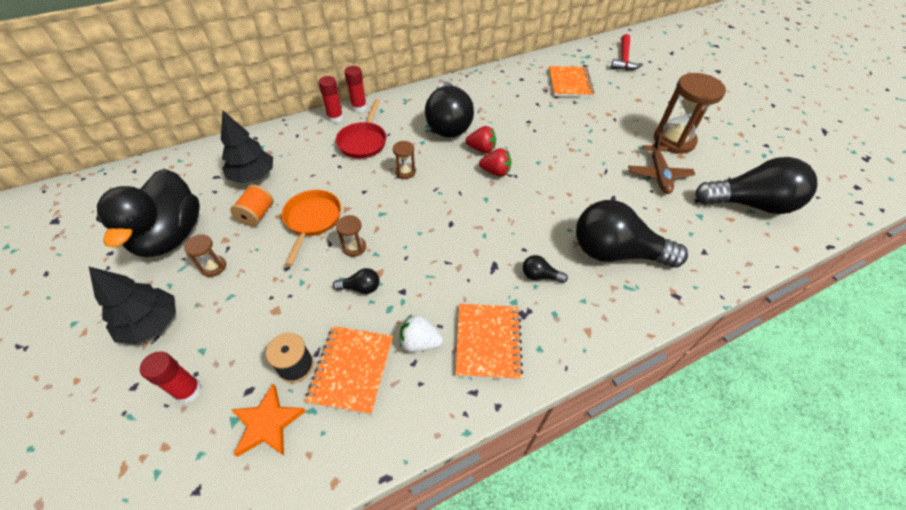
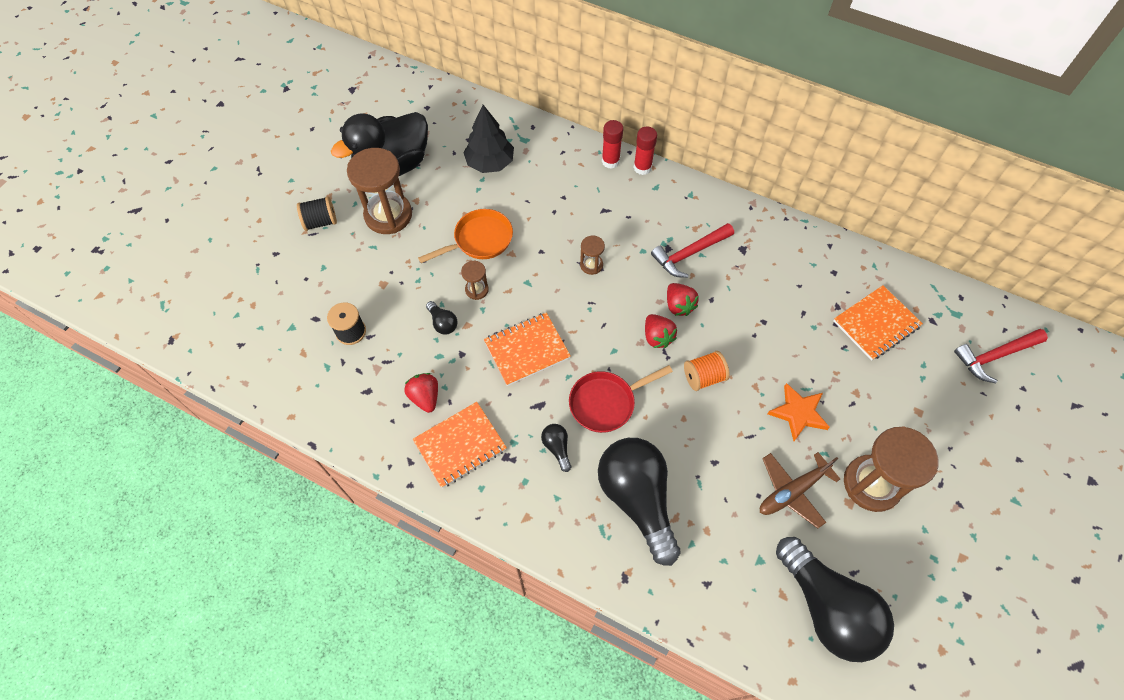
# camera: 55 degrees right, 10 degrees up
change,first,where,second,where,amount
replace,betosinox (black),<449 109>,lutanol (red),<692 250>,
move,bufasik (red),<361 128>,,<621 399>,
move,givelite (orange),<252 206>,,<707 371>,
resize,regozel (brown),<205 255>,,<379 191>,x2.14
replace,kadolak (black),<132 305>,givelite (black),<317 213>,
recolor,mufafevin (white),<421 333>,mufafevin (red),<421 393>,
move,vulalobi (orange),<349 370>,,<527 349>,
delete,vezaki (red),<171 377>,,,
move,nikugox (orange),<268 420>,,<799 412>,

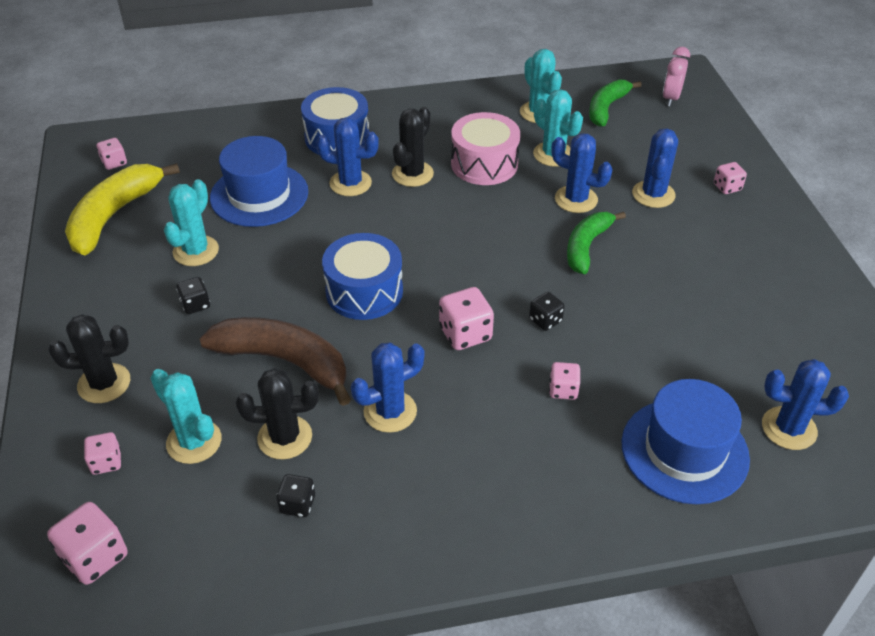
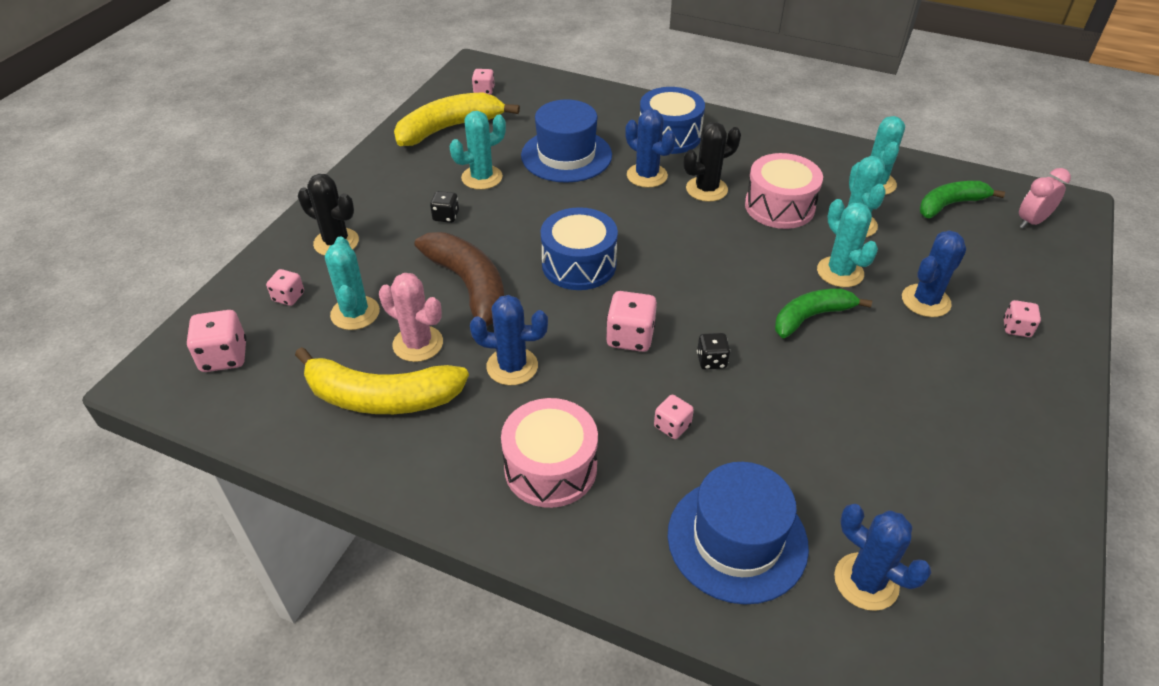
# camera: 35 degrees right, 0 degrees up
change,first,where,second,where,amount
recolor,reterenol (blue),<582 173>,reterenol (turquoise),<847 243>,
recolor,reterenol (black),<277 414>,reterenol (pink),<411 317>,
replace,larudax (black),<295 495>,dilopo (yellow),<382 380>,
insert,,,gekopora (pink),<549 453>,

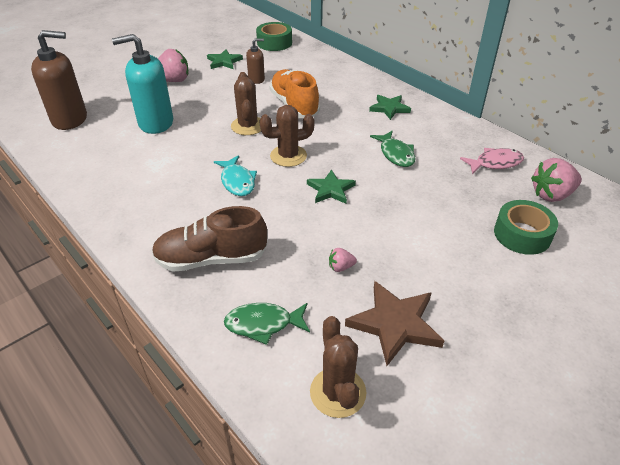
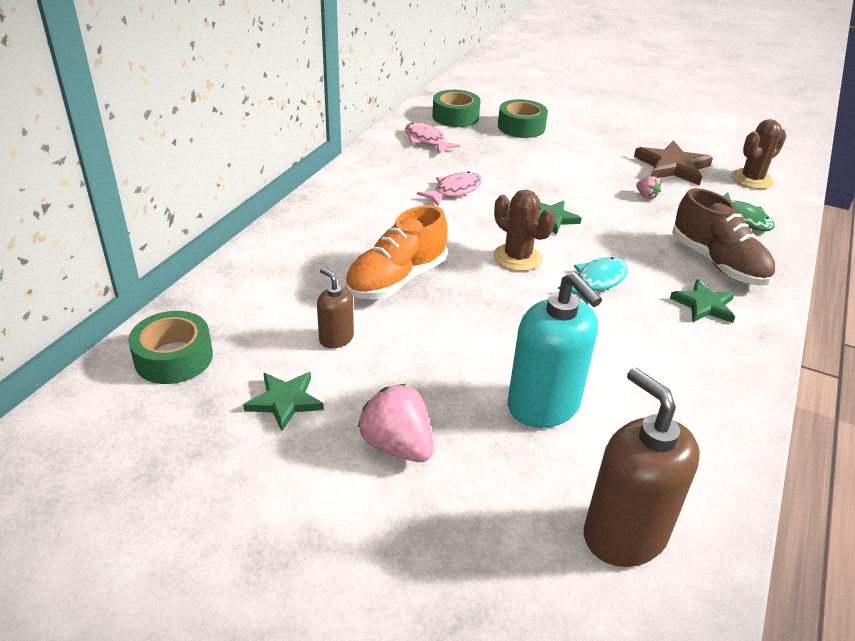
# camera: 115 degrees left, 5 degrees down
change,first,where,second,where,amount
delete,reterenol (brown),<246 103>,,,
move,nikugox (green),<390 107>,,<702 301>,
recolor,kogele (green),<392 149>,kogele (pink),<449 188>,
replace,mufafevin (pink),<556 180>,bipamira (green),<456 108>,

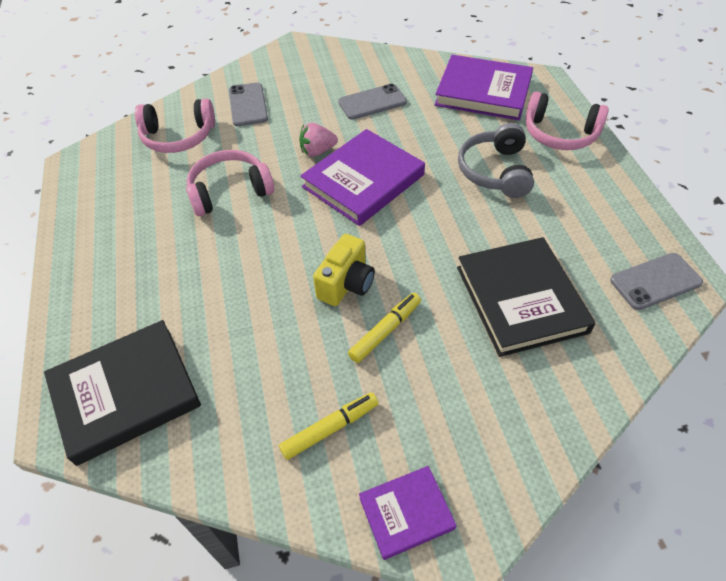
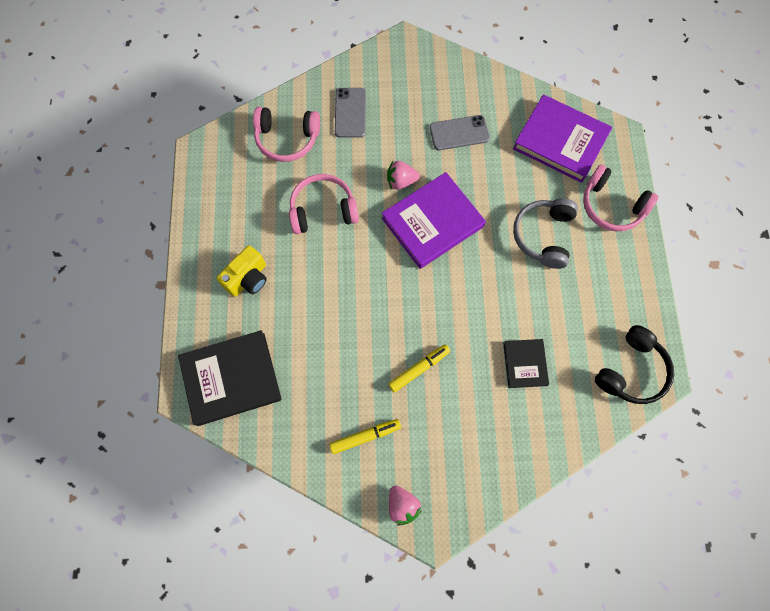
# camera: 10 degrees right, 20 degrees up
change,first,where,second,where,amount
move,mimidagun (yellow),<344 270>,,<242 271>,
resize,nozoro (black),<526 297>,,<526 363>,x0.55
replace,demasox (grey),<656 281>,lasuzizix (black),<634 364>,
replace,nozoro (purple),<408 513>,mufafevin (pink),<405 505>,

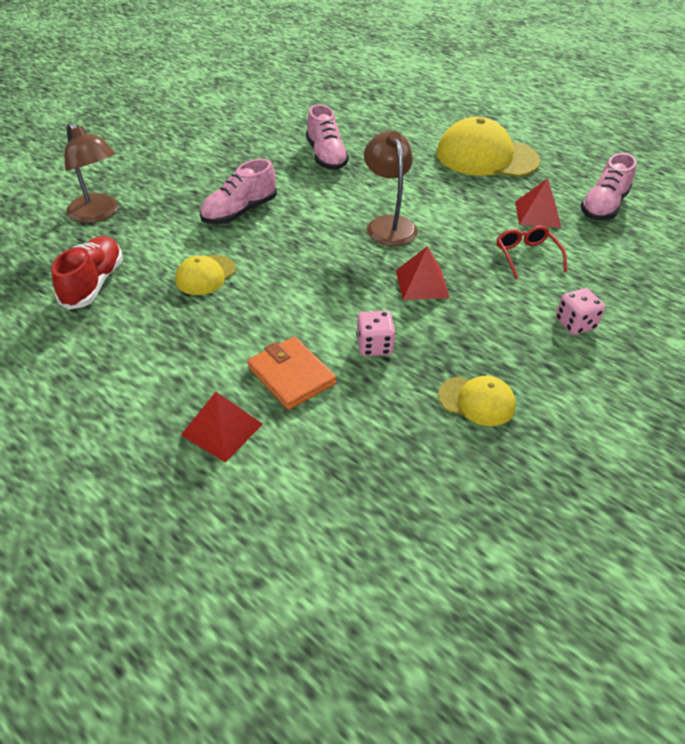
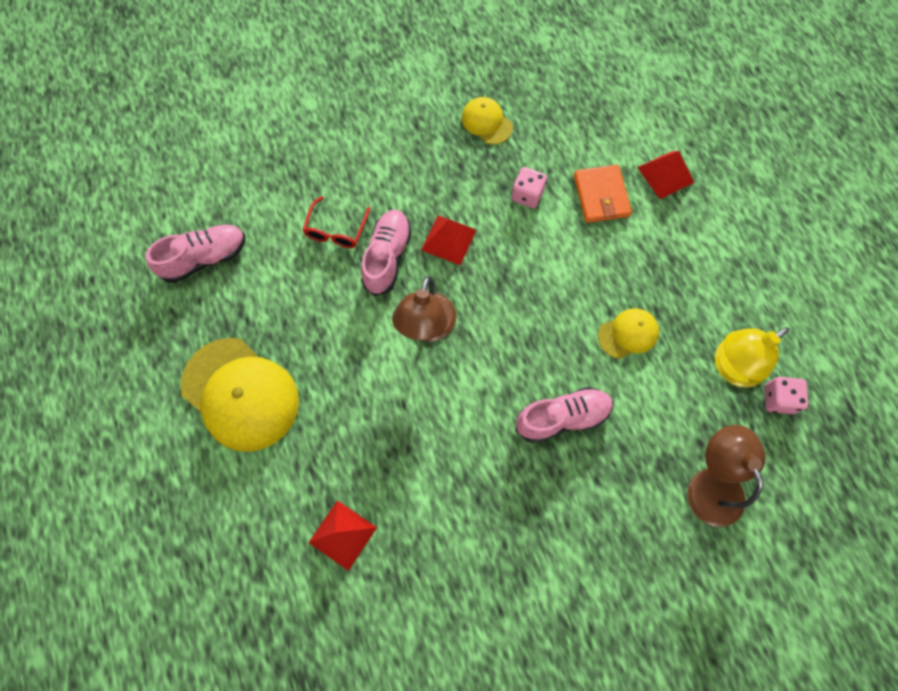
# camera: 150 degrees left, 25 degrees up
change,first,where,second,where,amount
move,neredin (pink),<327 137>,,<386 253>,
move,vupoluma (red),<538 203>,,<342 535>,
replace,neredin (red),<87 273>,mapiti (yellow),<752 357>,
move,larudax (pink),<580 311>,,<786 395>,

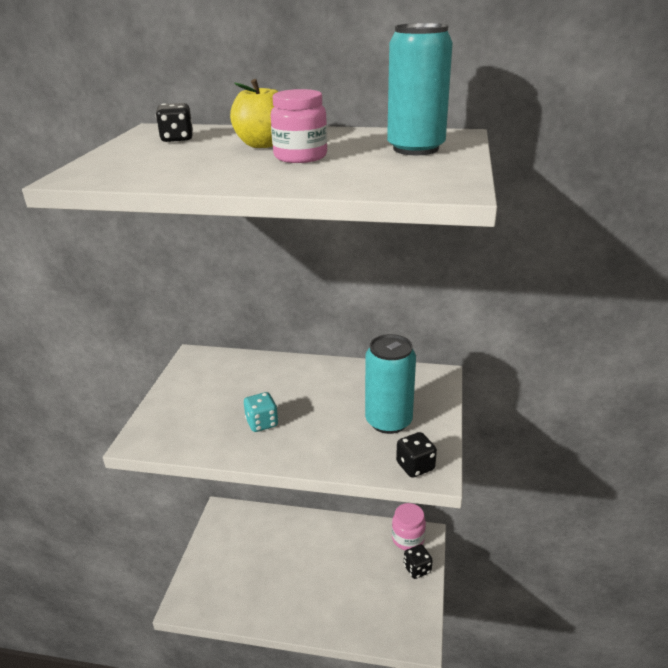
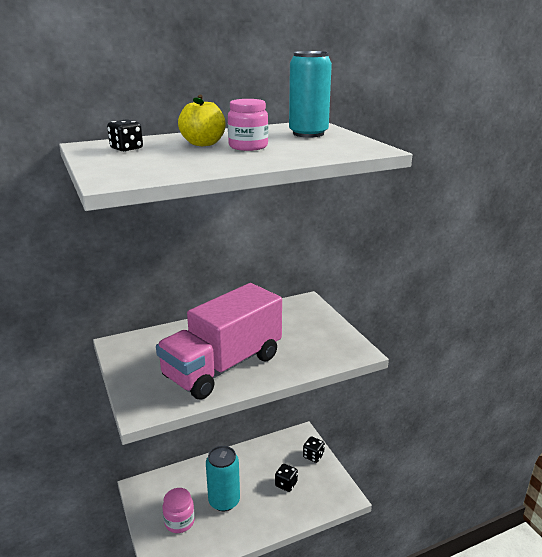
# camera: 35 degrees left, 5 degrees down
change,first,where,second,where,amount
move,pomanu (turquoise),<390 384>,,<223 478>,
replace,larudax (turquoise),<261 412>,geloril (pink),<219 341>,
move,larudax (black),<416 455>,,<286 478>,
move,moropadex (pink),<409 526>,,<179 510>,

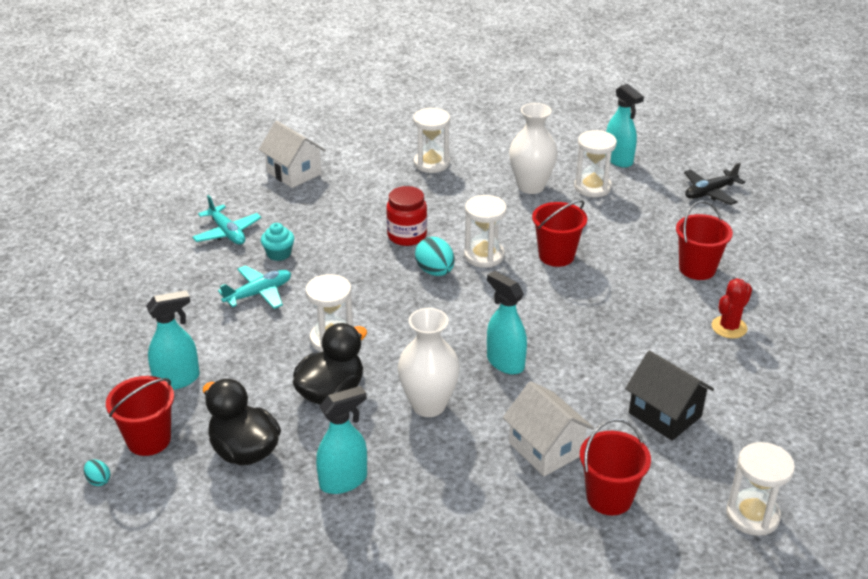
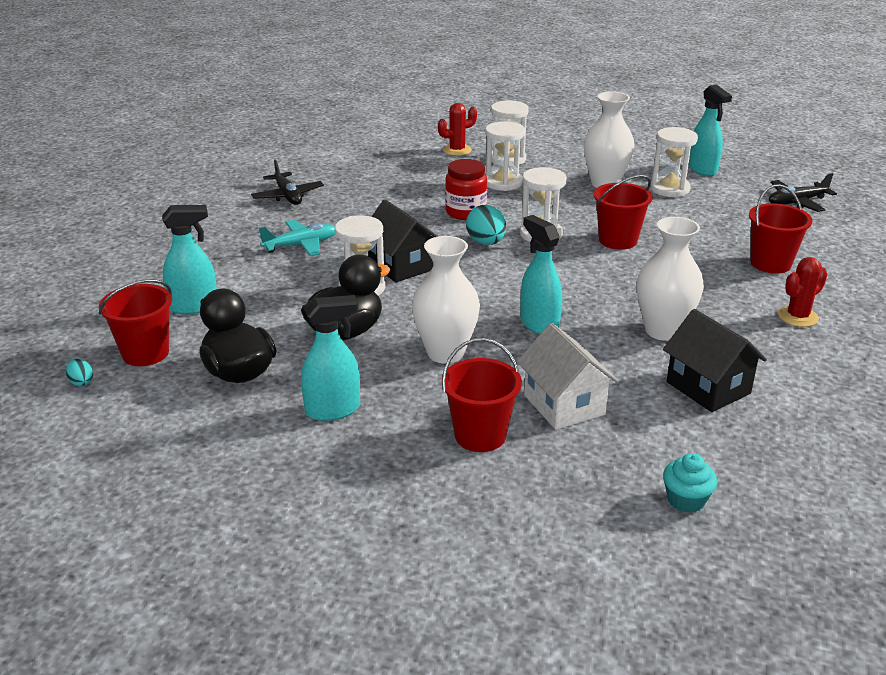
# camera: 10 degrees right, 5 degrees down
change,first,where,second,where,amount
delete,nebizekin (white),<292 154>,,,
recolor,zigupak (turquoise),<227 220>,zigupak (black),<287 182>,
move,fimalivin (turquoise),<277 242>,,<690 483>,
move,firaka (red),<615 467>,,<482 395>,
move,regozel (white),<760 489>,,<505 156>,
insert,,,reterenol (red),<457 129>,
insert,,,nebizekin (black),<403 241>,
insert,,,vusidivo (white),<670 279>,

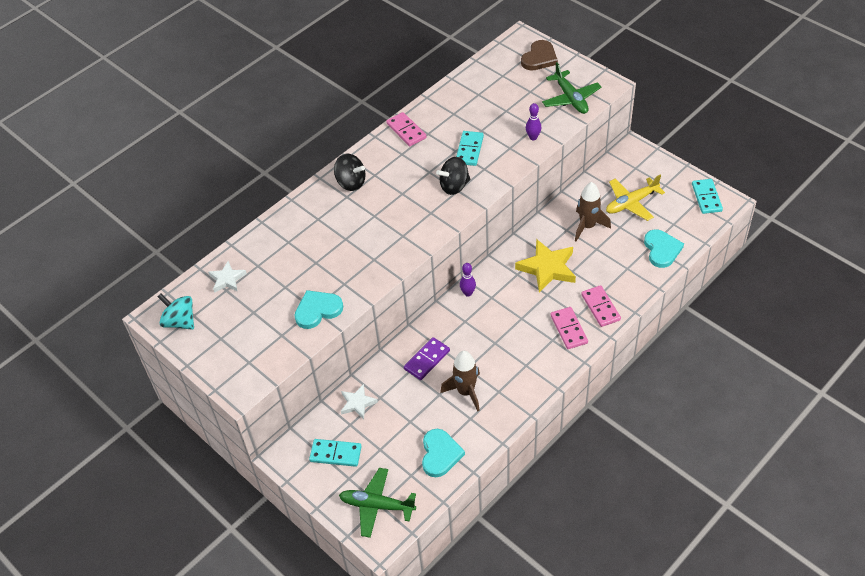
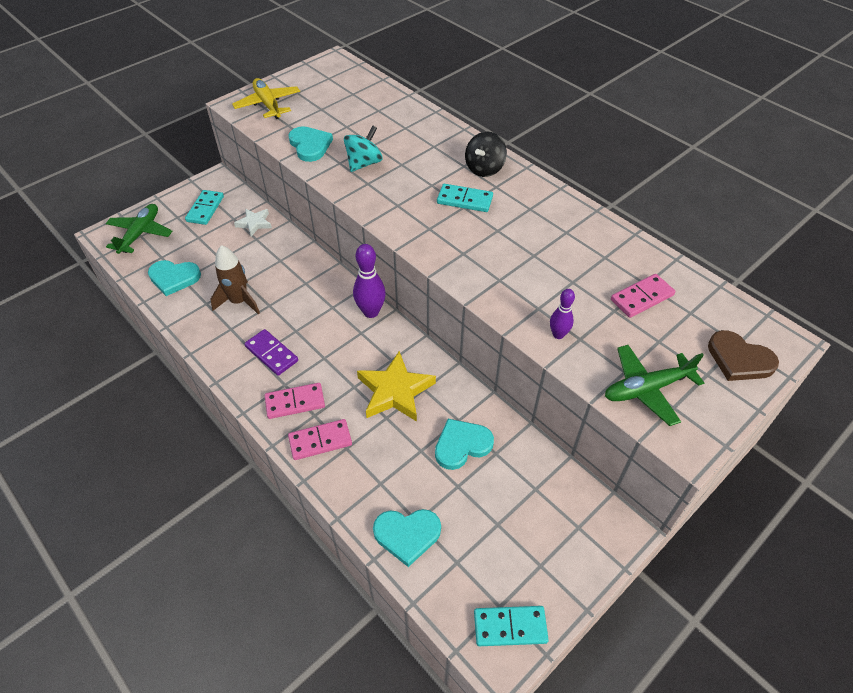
# camera: 90 degrees right, 0 degrees up
change,first,where,second,where,amount
move,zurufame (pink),<406 129>,,<643 296>,
move,zurufame (turquoise),<470 148>,,<465 198>,
delete,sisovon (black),<453 176>,,,
move,zigupak (yellow),<635 198>,,<266 98>,
replace,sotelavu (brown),<593 212>,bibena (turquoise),<464 444>,
delete,nikugox (white),<227 277>,,,
resize,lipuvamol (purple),<468 280>,,<369 281>,x1.69
move,sisovon (turquoise),<175 312>,,<363 149>,
move,zurufame (purple),<427 358>,,<271 352>,

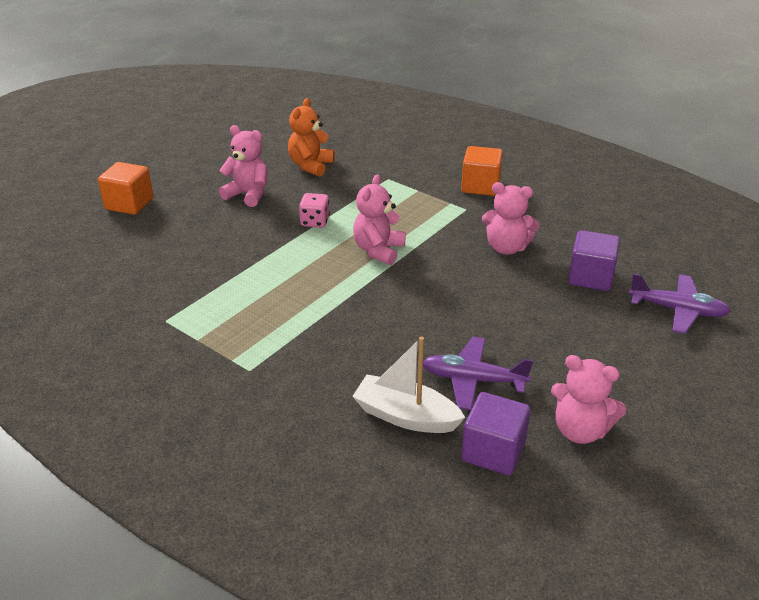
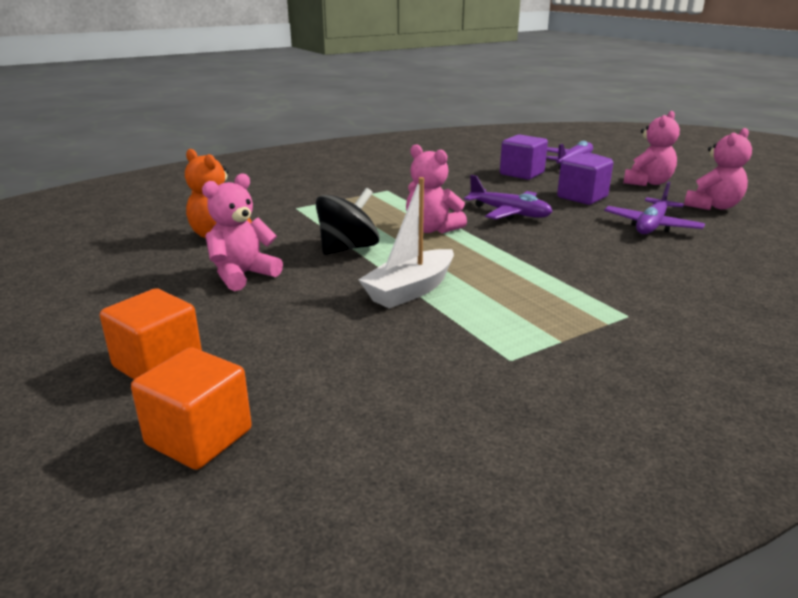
# camera: 70 degrees left, 10 degrees down
change,first,where,second,where,amount
move,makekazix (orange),<482 171>,,<191 408>,
move,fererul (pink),<511 218>,,<651 148>,
replace,larudax (pink),<314 210>,sisovon (black),<348 221>,
move,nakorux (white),<408 384>,,<406 243>,
move,makekazix (purple),<495 433>,,<585 179>,
insert,,,zigupak (purple),<508 197>,

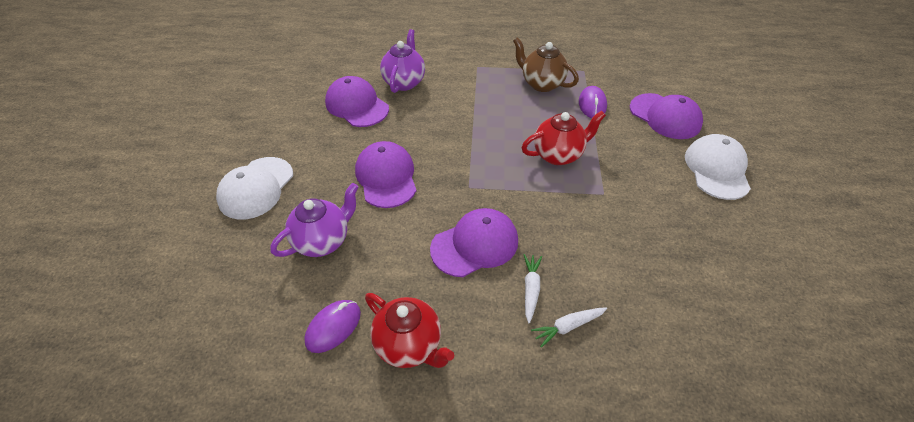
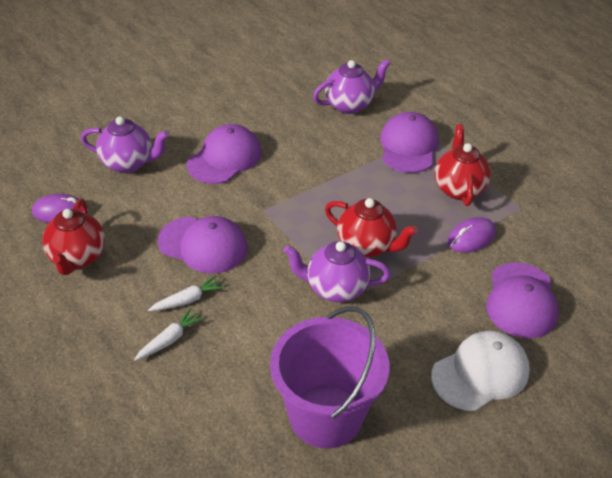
# camera: 50 degrees right, 5 degrees down
change,first,where,second,where,amount
recolor,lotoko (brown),<546 64>,lotoko (red),<463 165>,
move,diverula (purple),<357 101>,,<409 142>,
delete,diverula (white),<254 188>,,,
rotate,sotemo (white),<569 327>,,<169 334>,105 degrees clockwise
insert,,,lotoko (purple),<337 271>,
insert,,,firaka (purple),<329 377>,

